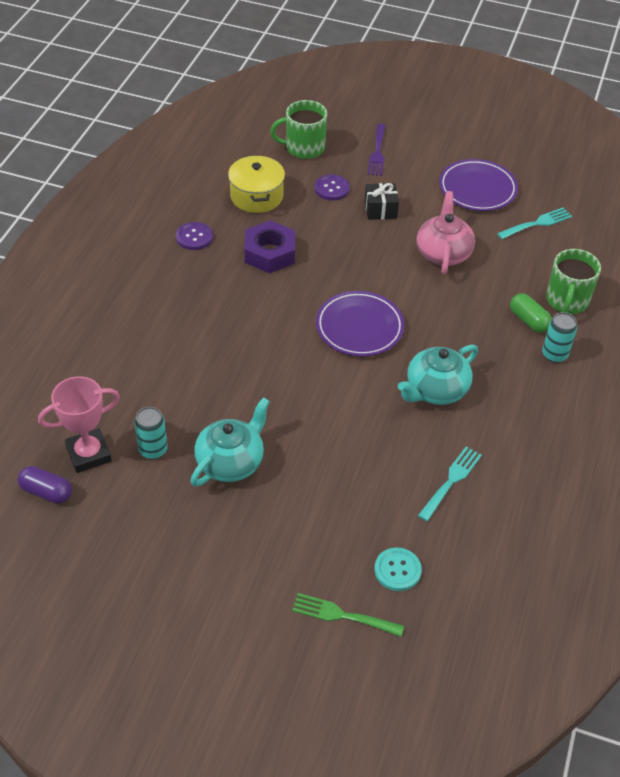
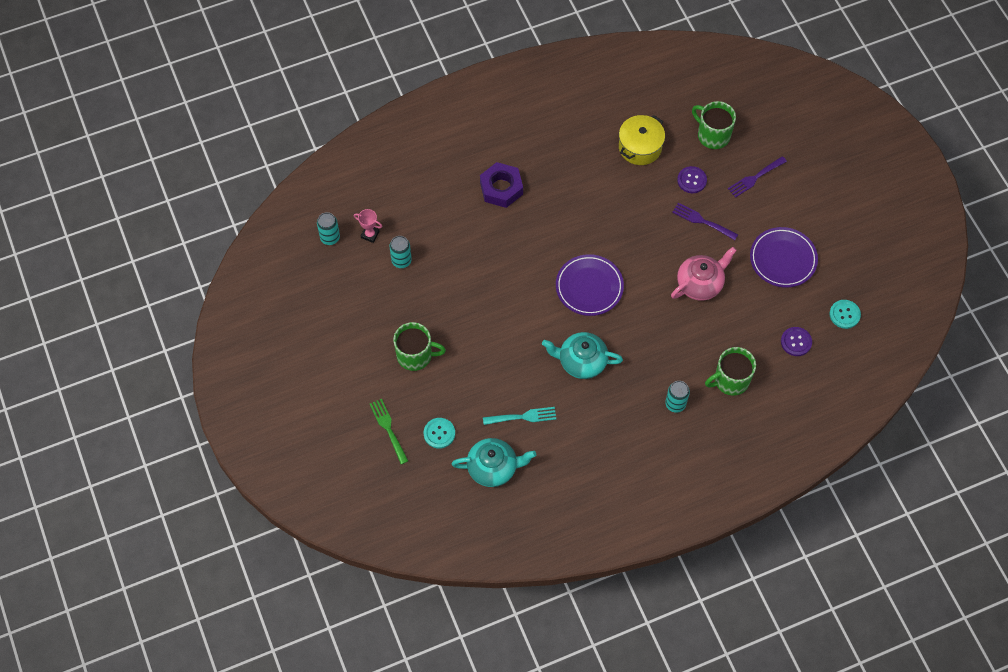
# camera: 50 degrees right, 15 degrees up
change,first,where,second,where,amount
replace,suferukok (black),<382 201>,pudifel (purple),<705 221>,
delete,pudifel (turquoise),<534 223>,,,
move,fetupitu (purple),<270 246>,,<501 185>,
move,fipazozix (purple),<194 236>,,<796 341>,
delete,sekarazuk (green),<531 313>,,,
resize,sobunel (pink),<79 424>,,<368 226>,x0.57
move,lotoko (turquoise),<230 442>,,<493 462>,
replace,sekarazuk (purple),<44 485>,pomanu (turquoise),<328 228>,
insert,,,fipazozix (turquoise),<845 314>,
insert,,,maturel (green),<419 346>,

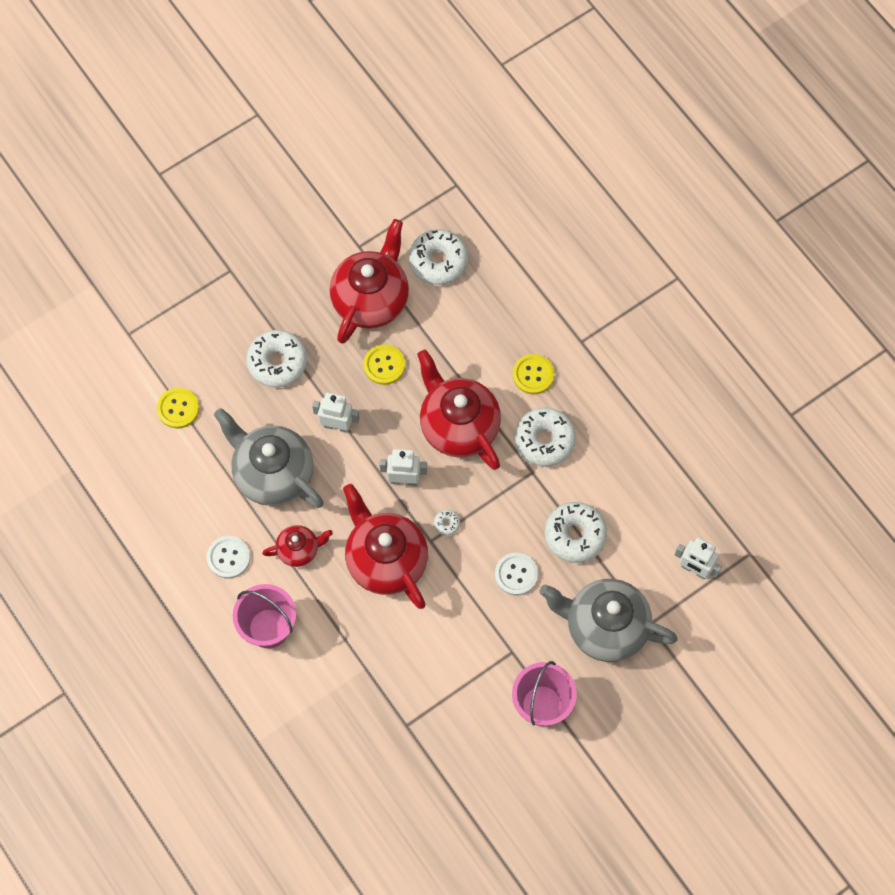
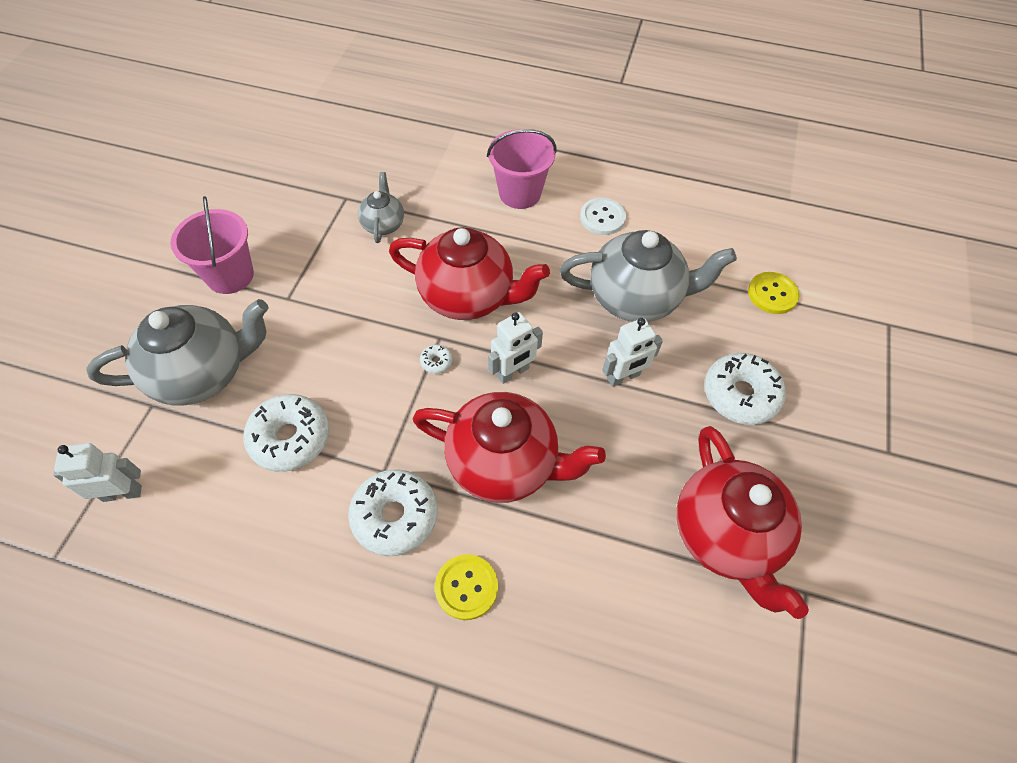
# camera: 140 degrees right, 10 degrees down
change,first,where,second,where,amount
delete,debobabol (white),<438 257>,,,
delete,fipazozix (yellow),<384 364>,,,
delete,lotoko (red),<297 546>,,,
delete,fipazozix (white),<516 574>,,,
insert,,,lotoko (grey),<381 207>,

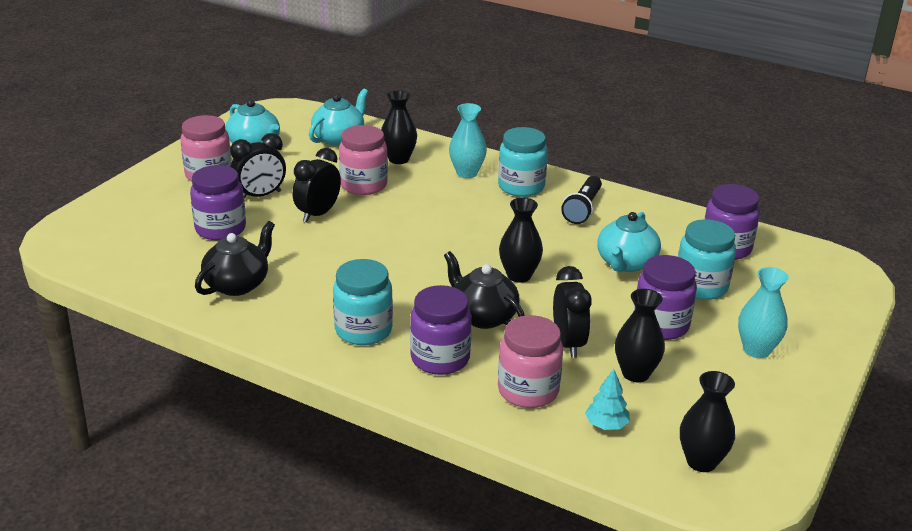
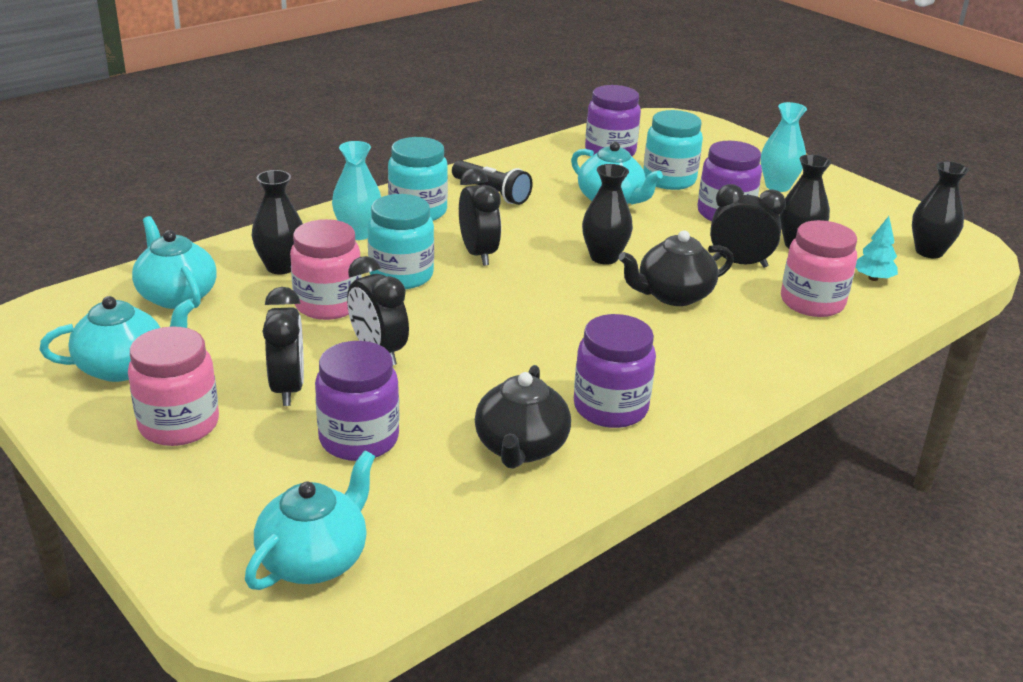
# camera: 70 degrees left, 0 degrees up
change,first,where,second,where,amount
rotate,lotoko (black),<235 258>,,<523 417>,135 degrees counterclockwise
move,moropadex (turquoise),<363 302>,,<401 241>,
move,moropadex (purple),<441 330>,,<615 371>,
insert,,,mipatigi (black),<480 217>,
insert,,,lotoko (turquoise),<310 520>,

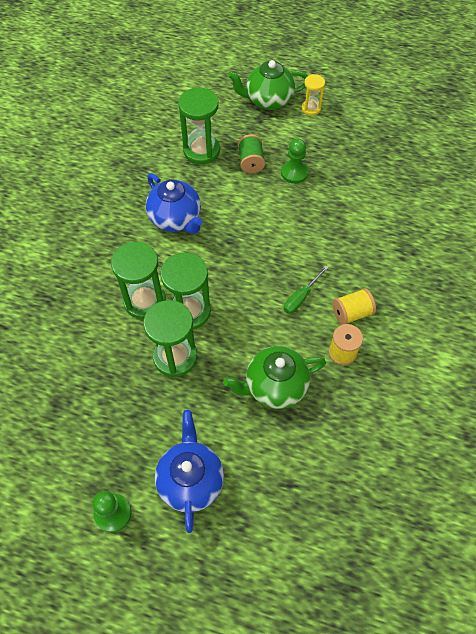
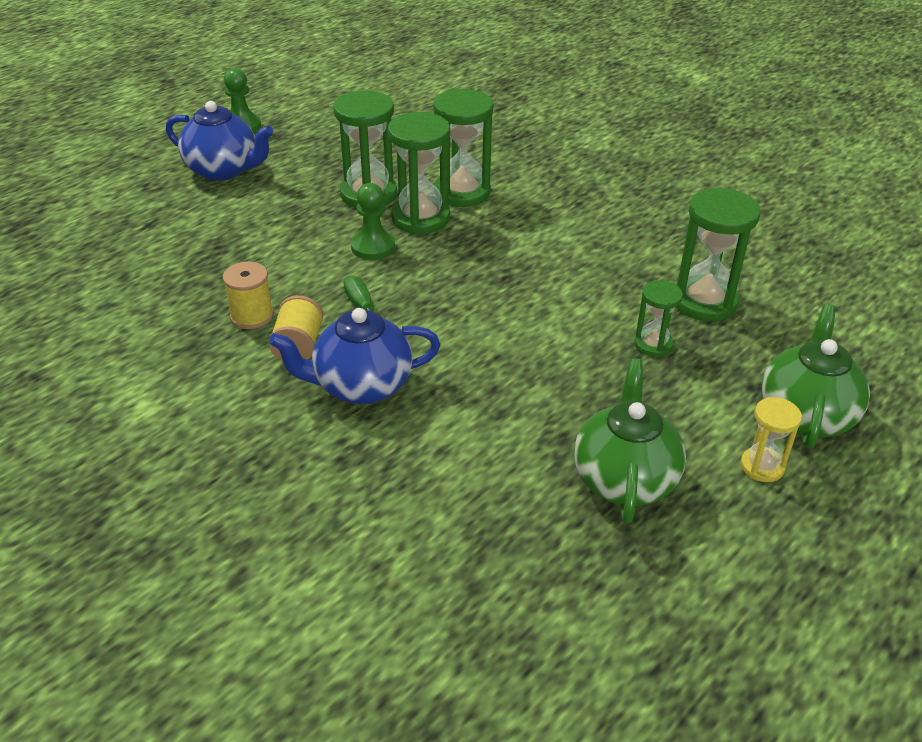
# camera: 115 degrees right, 20 degrees down
change,first,where,second,where,amount
replace,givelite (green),<251 153>,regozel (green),<658 319>,
move,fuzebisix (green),<295 161>,,<373 221>,
move,lotoko (blue),<174 203>,,<354 356>,
move,lotoko (green),<274 377>,,<630 441>,

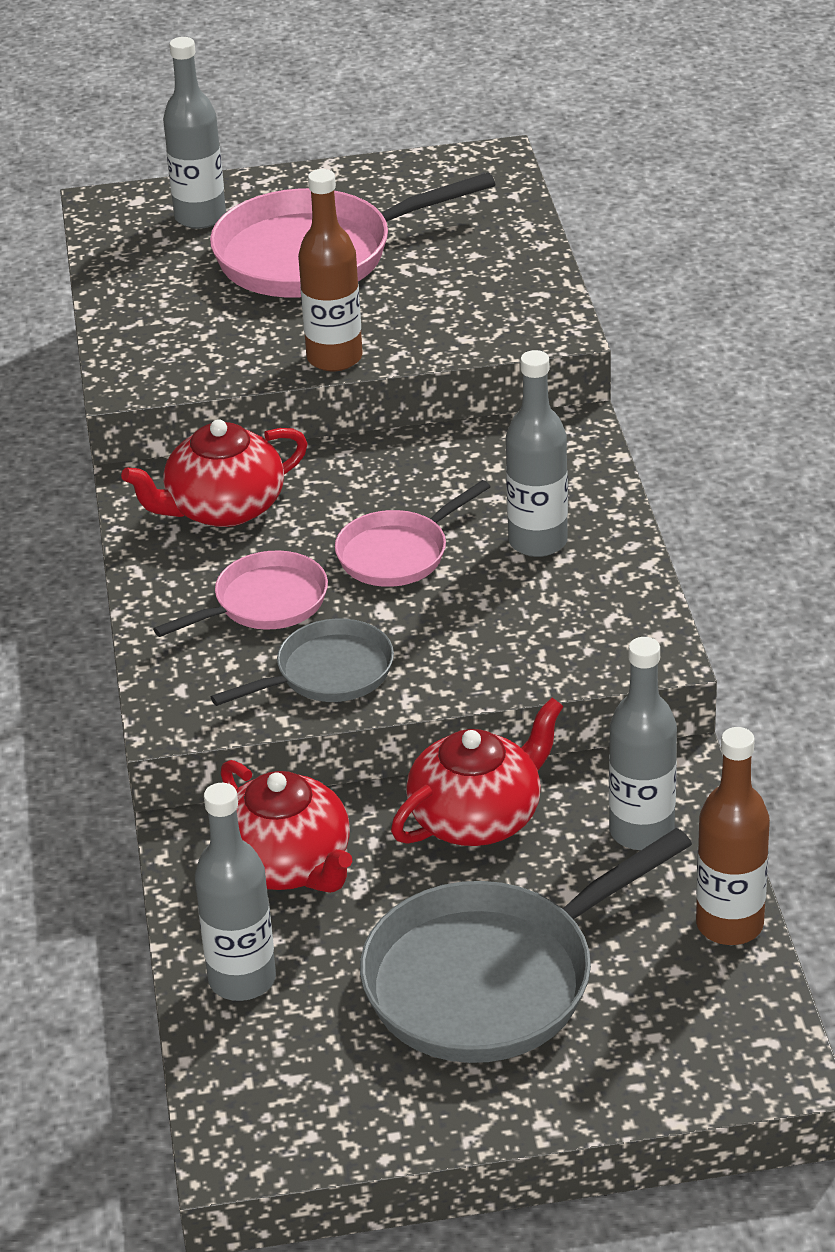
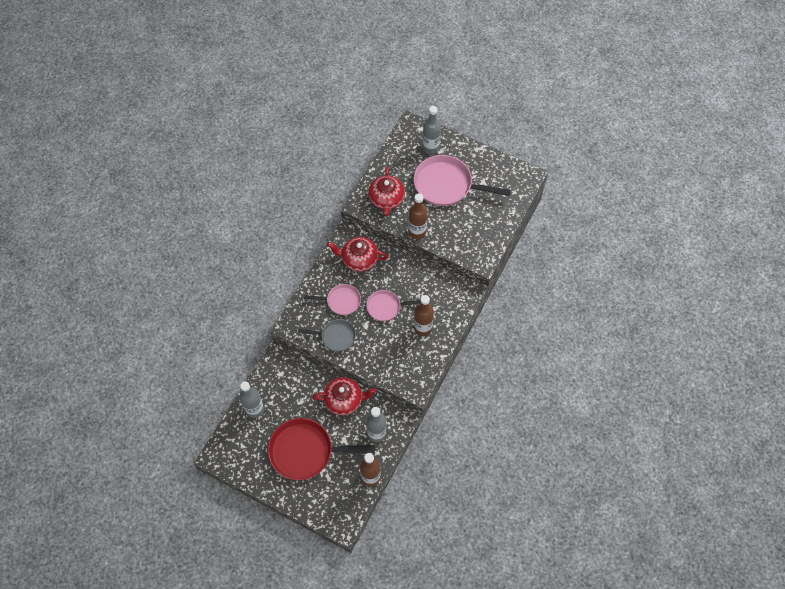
# camera: 35 degrees right, 25 degrees up
change,first,where,second,where,amount
recolor,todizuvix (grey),<537 453>,todizuvix (brown),<424 315>,
move,lotoko (red),<286 826>,,<386 191>,
recolor,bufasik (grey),<526 945>,bufasik (red),<321 449>,

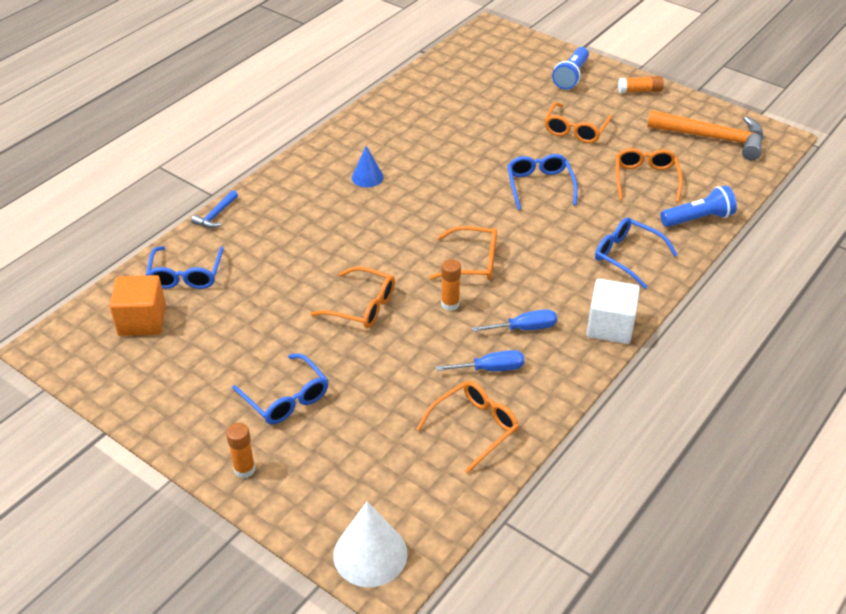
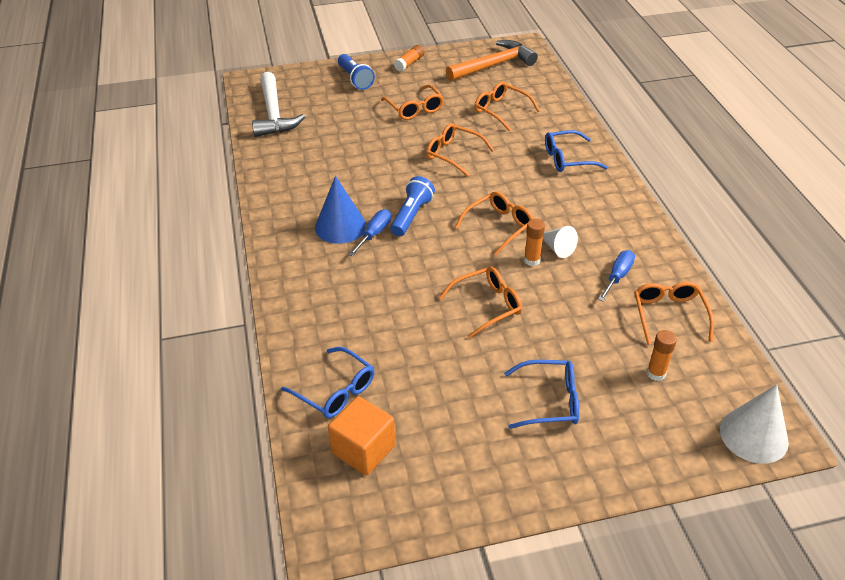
# camera: 50 degrees left, 0 degrees up
change,first,where,second,where,amount
resize,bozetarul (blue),<368 166>,,<340 210>,x1.65
recolor,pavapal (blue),<542 182>,pavapal (orange),<460 150>,
move,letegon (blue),<698 206>,,<412 206>,
delete,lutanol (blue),<214 209>,,,
delete,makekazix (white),<613 311>,,,
move,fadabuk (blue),<514 320>,,<369 233>,
move,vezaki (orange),<240 450>,,<662 355>,
insert,,,lutanol (white),<278 104>,
insert,,,bozetarul (white),<560 242>,

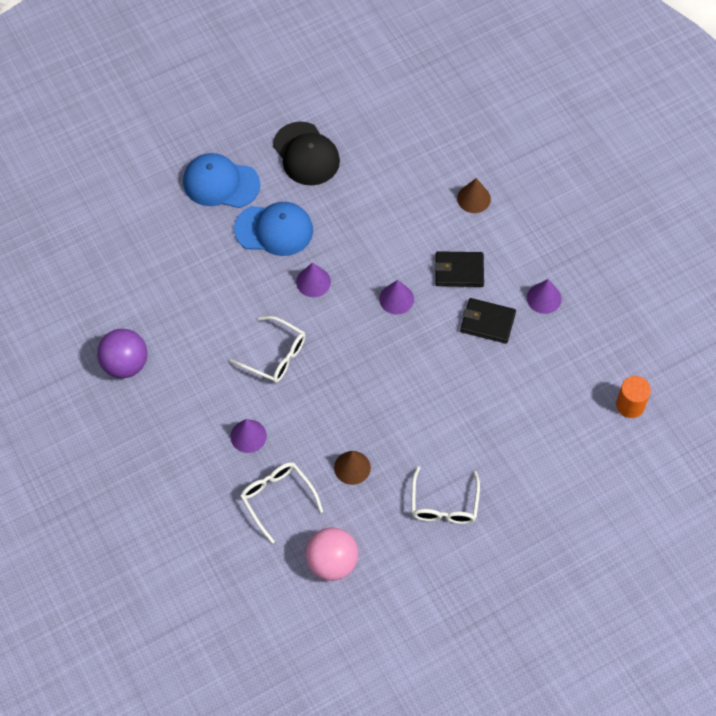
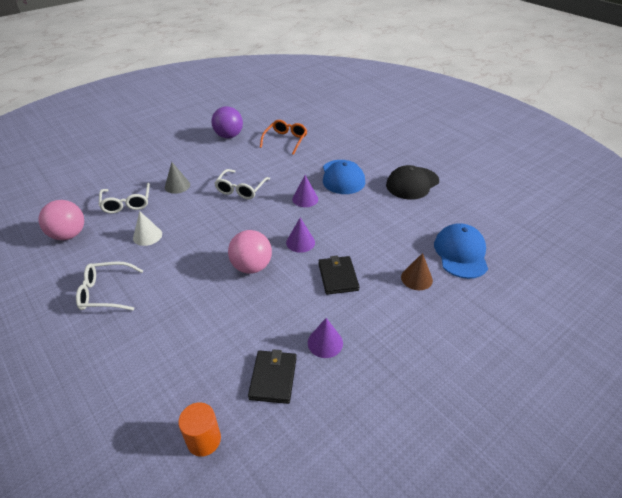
# camera: 80 degrees right, 20 degrees down
change,first,where,second,where,amount
move,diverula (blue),<221 180>,,<461 251>,
move,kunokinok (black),<488 321>,,<272 376>,
recolor,bozetarul (purple),<248 436>,bozetarul (grey),<177 178>,
recolor,bozetarul (brown),<352 468>,bozetarul (white),<147 228>,
rotate,pavapal (white),<281 502>,,<124 198>,120 degrees clockwise
insert,,,pavapal (orange),<284 137>,
insert,,,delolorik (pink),<250 252>,

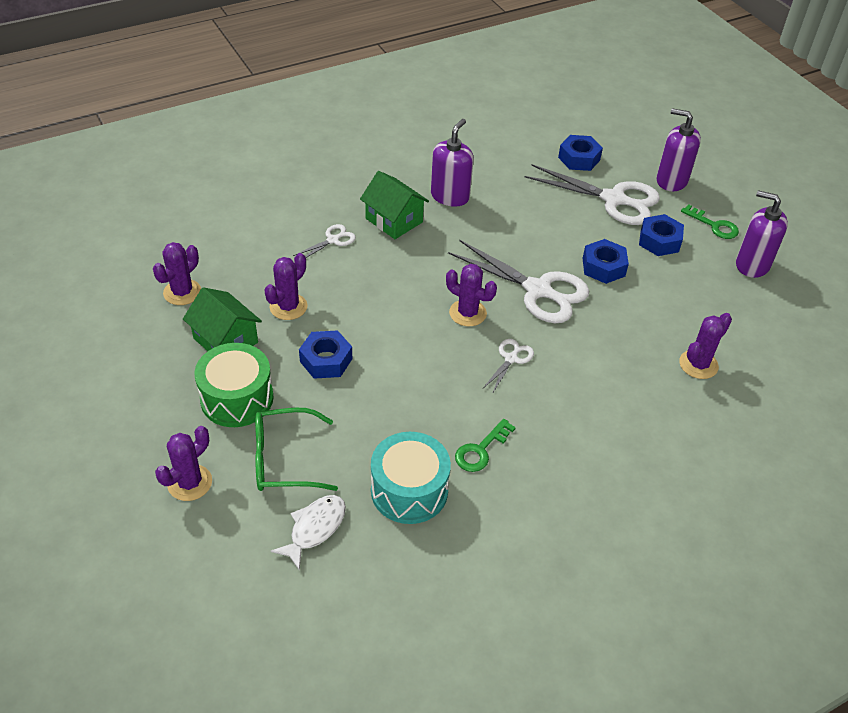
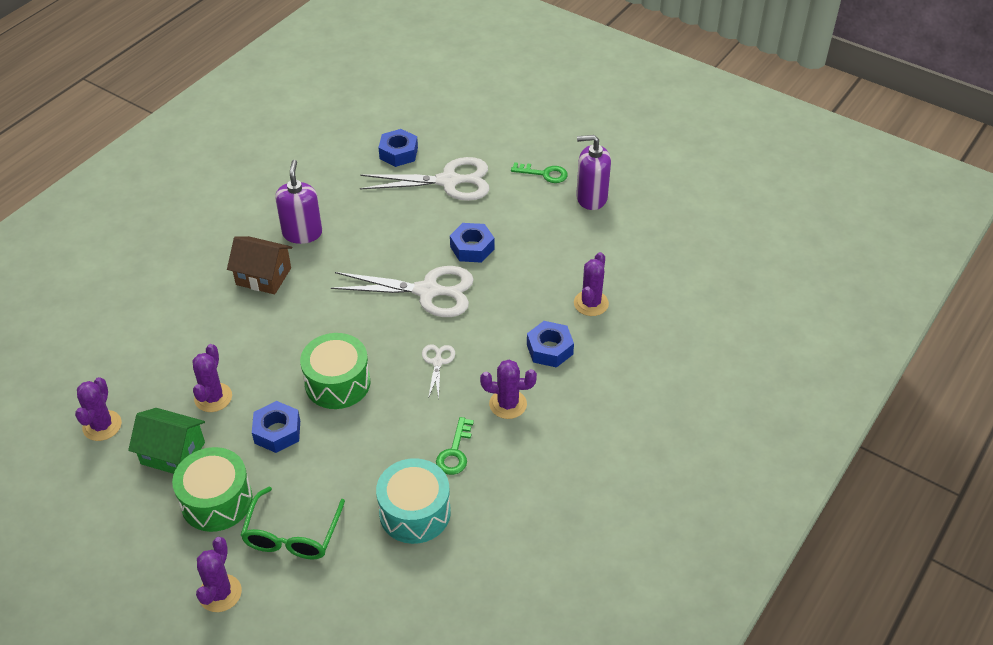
# camera: 25 degrees left, 0 degrees up
change,first,where,second,where,amount
delete,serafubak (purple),<679 149>,,,
recolor,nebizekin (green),<394 205>,nebizekin (brown),<259 265>,
move,fetupitu (blue),<661 235>,,<550 344>,
delete,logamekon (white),<324 241>,,,
move,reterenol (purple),<471 295>,,<508 389>,
rotate,pavapal (green),<296 449>,,<293 523>,45 degrees counterclockwise
delete,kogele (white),<308 533>,,,
insert,,,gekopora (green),<335 371>,

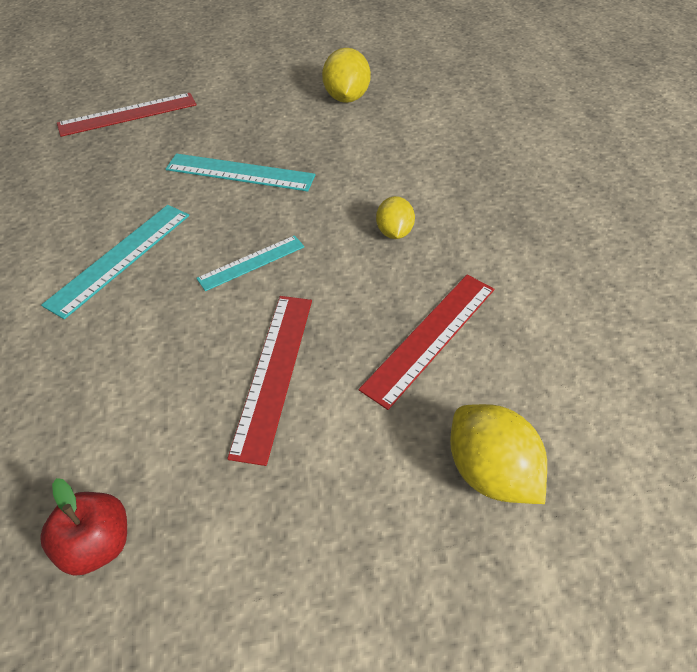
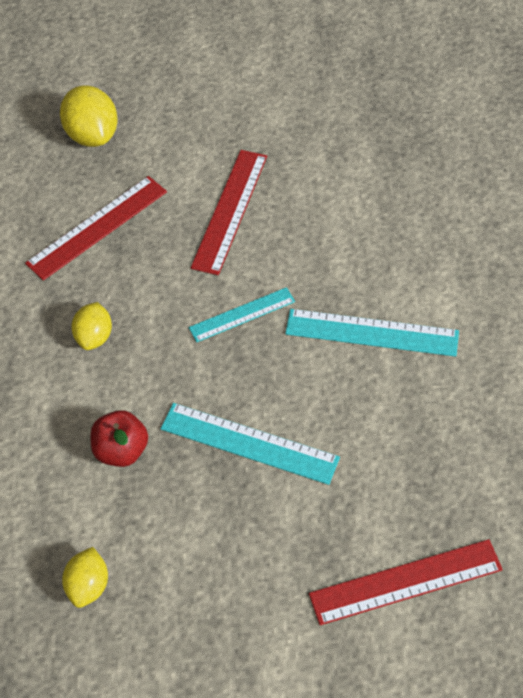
# camera: 170 degrees left, 5 degrees up
change,first,where,second,where,amount
resize,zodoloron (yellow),<346 75>,,<85 577>,x0.64
rotate,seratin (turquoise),<115 262>,,<372 333>,60 degrees clockwise
move,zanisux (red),<83 527>,,<119 438>,

